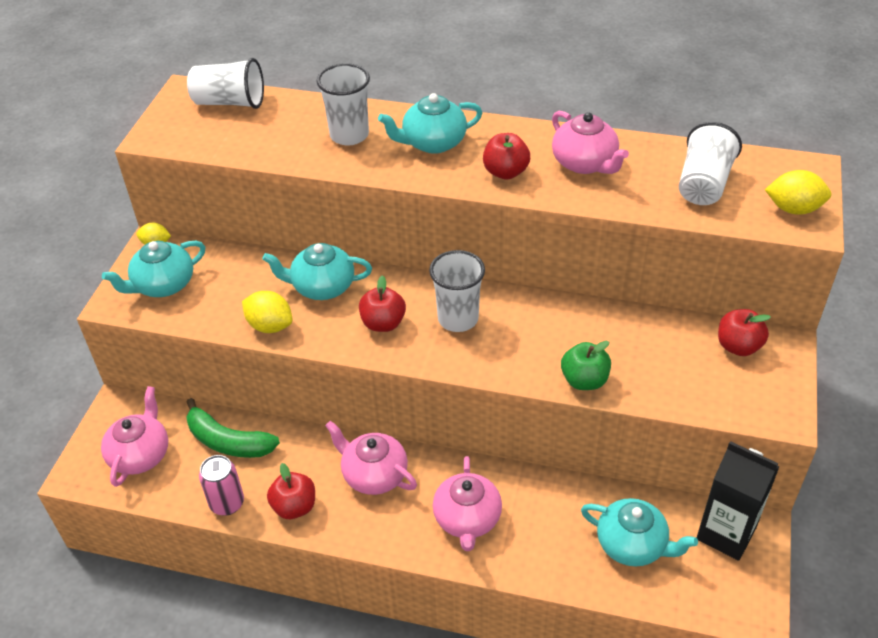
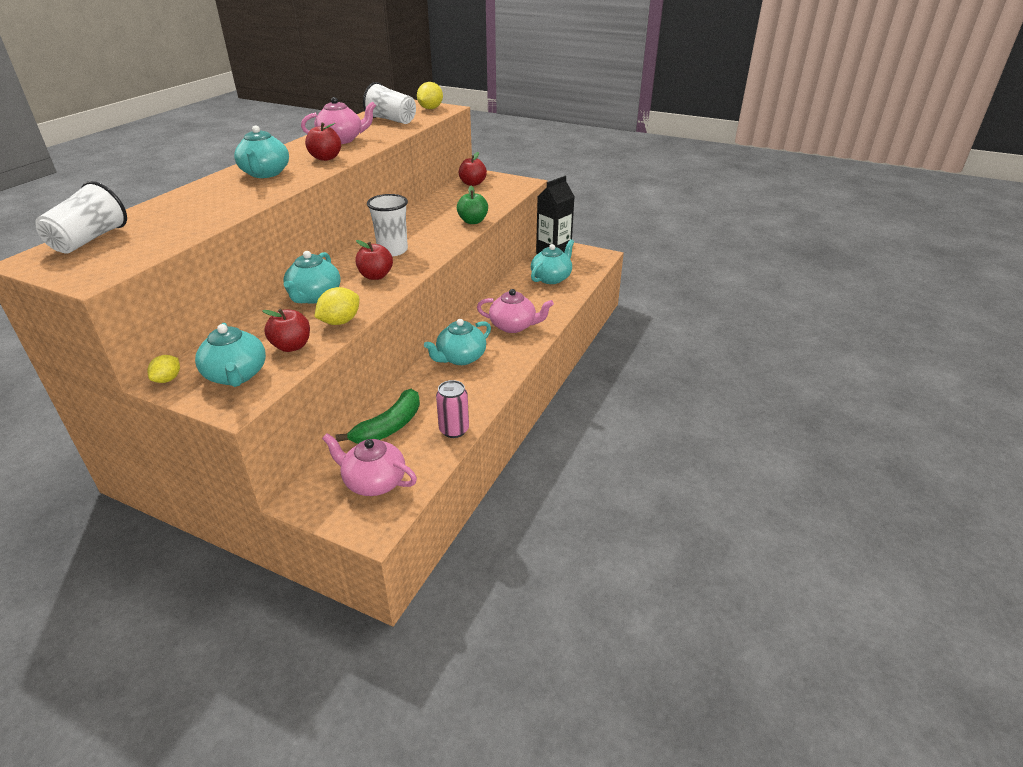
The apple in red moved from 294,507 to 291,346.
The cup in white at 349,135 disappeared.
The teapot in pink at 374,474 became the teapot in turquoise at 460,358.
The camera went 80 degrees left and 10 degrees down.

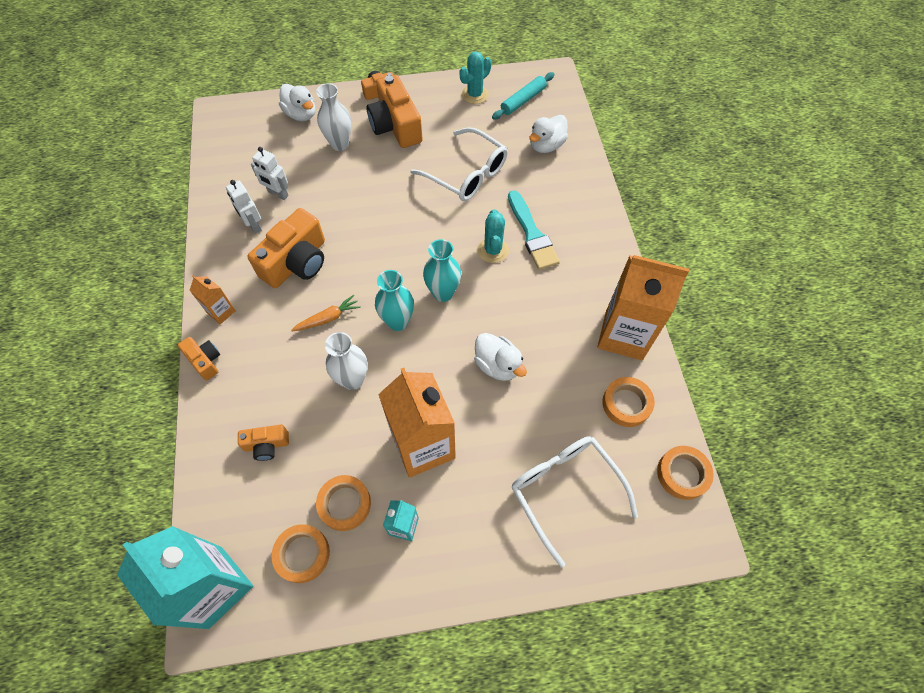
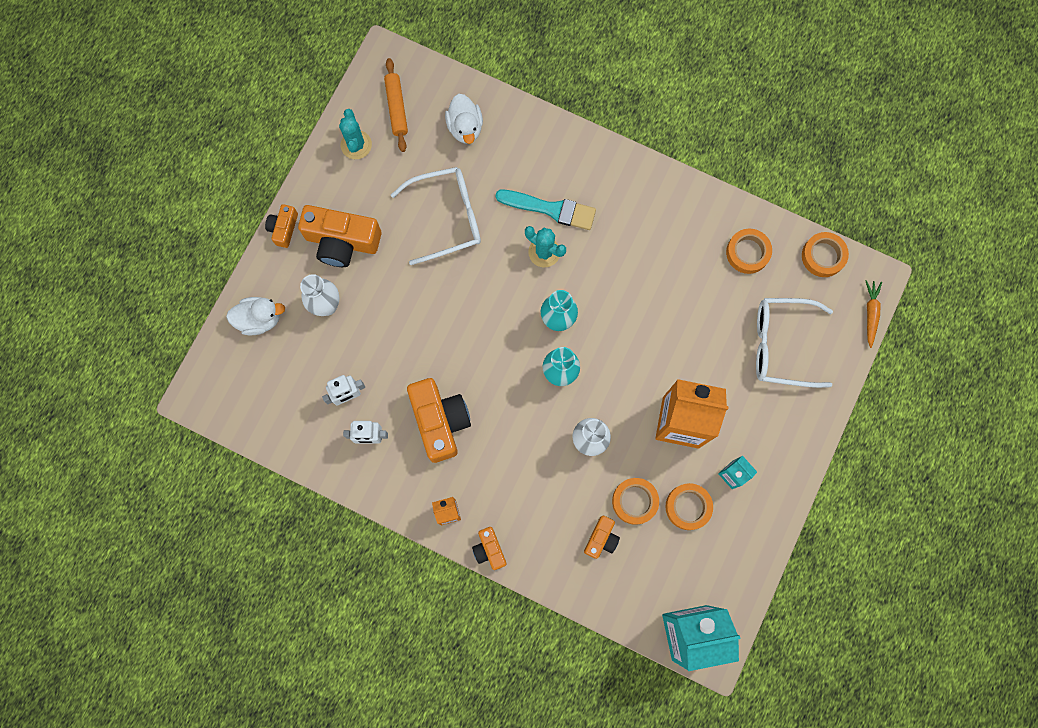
The camera in orange at 205,361 turned 105 degrees counterclockwise.
The tape in orange moved from 302,554 to 634,501.
The carrot in orange moved from 328,318 to 870,314.
The duck in white at 497,365 disappeared.
The rolling pin in turquoise at 523,100 became the rolling pin in orange at 397,108.
The carton in orange at 623,335 disappeared.
The camera went 55 degrees left and 15 degrees up.

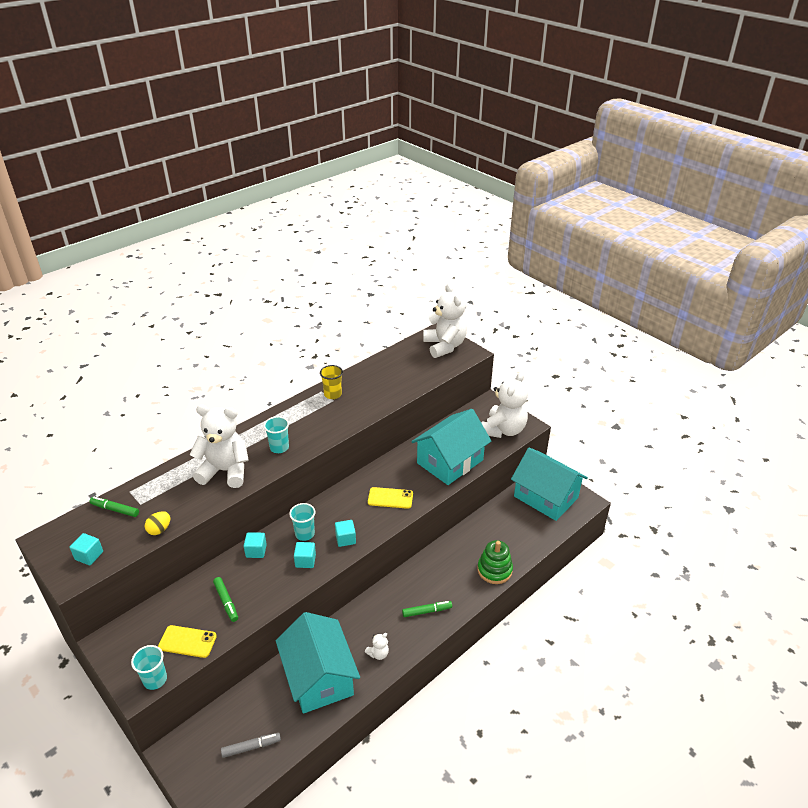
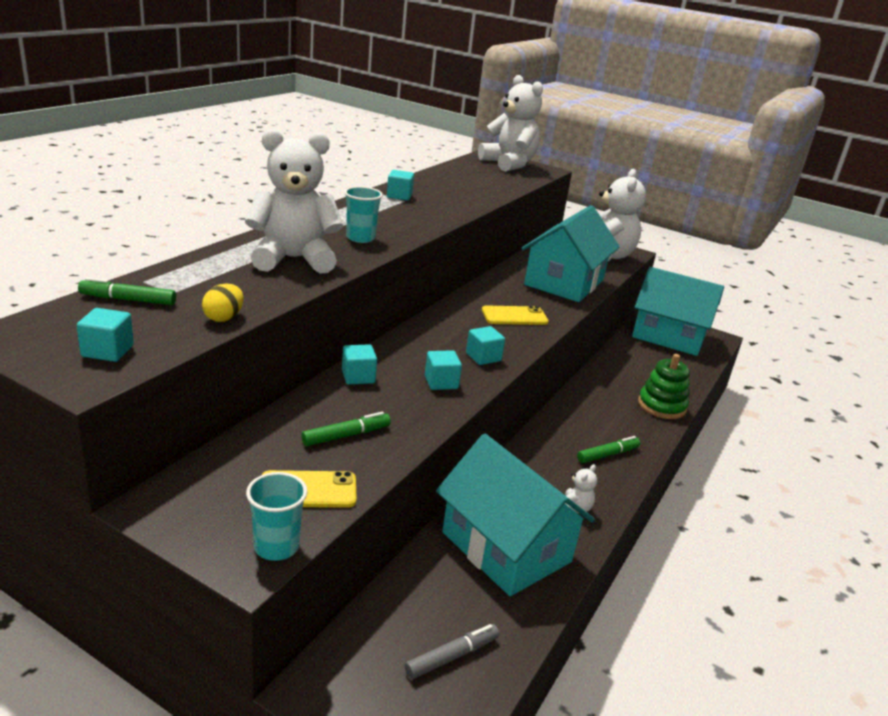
The marker in green at 226,601 turned 75 degrees counterclockwise.
The cup in turquoise at 305,534 disappeared.
The cup in yellow at 332,394 was replaced by the cube in turquoise at 399,196.
The camera went 20 degrees left and 10 degrees down.

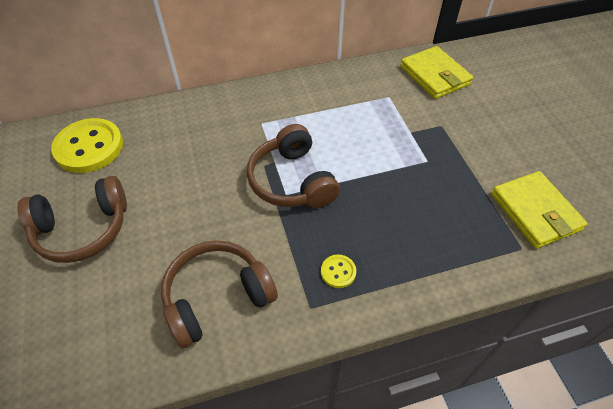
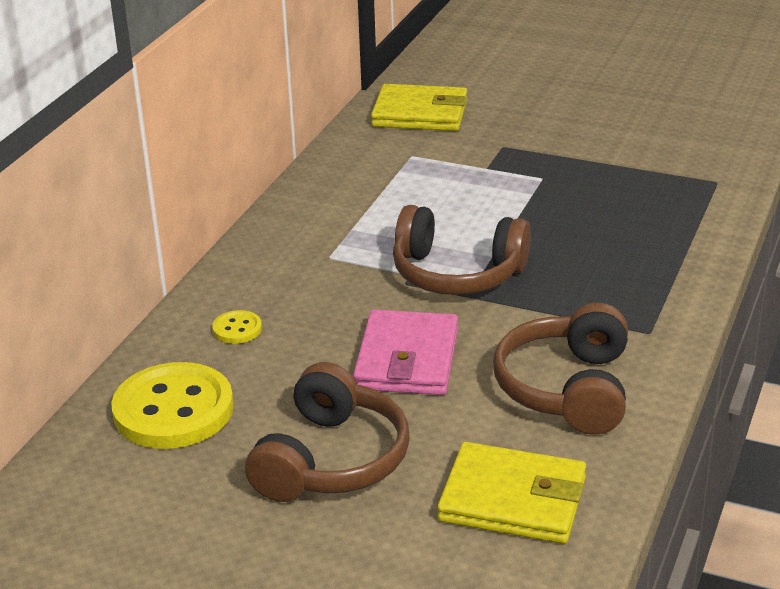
The button in yellow moved from 338,272 to 237,329.
The wallet in yellow moved from 535,212 to 512,499.
The wallet in pink at 407,359 appeared.
The camera went 50 degrees left and 20 degrees down.

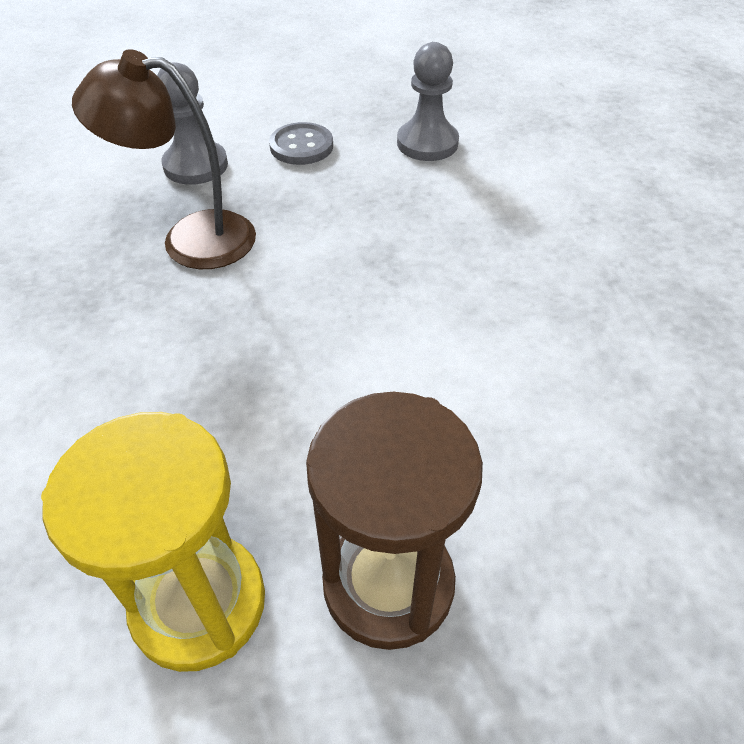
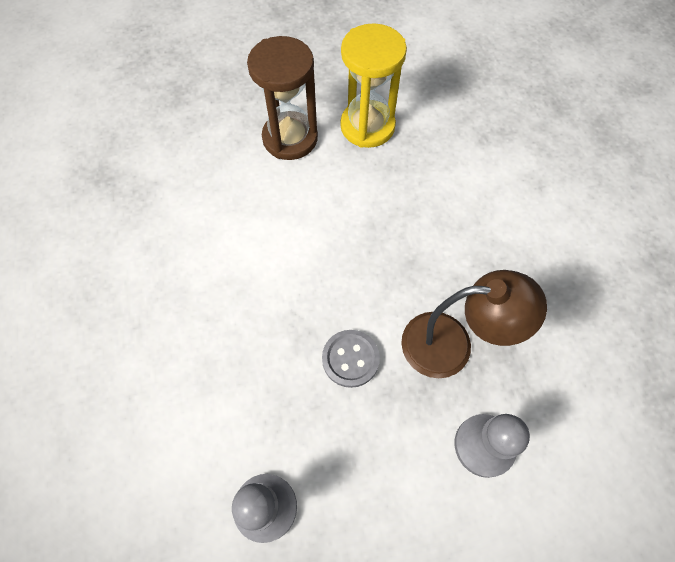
The button in grey moved from 301,146 to 350,359.
The camera went 175 degrees right and 15 degrees up.

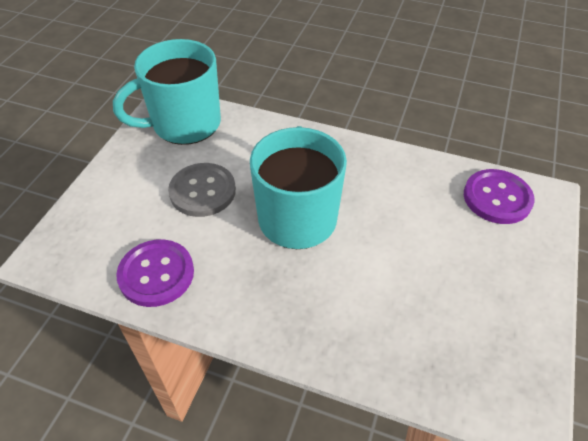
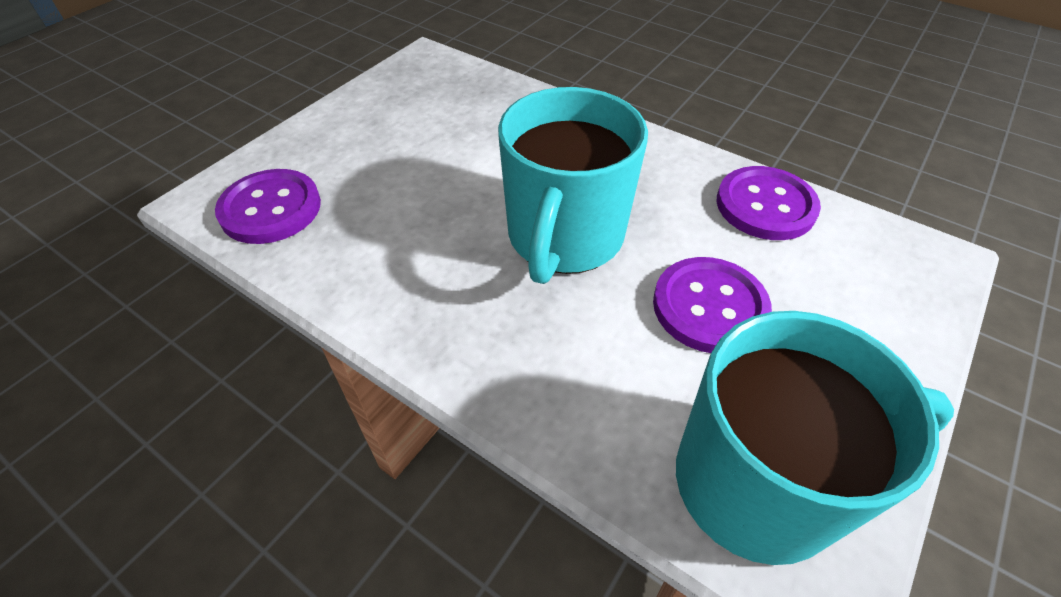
The button in grey at 202,191 became the button in purple at 709,307.
The camera went 165 degrees left and 0 degrees up.

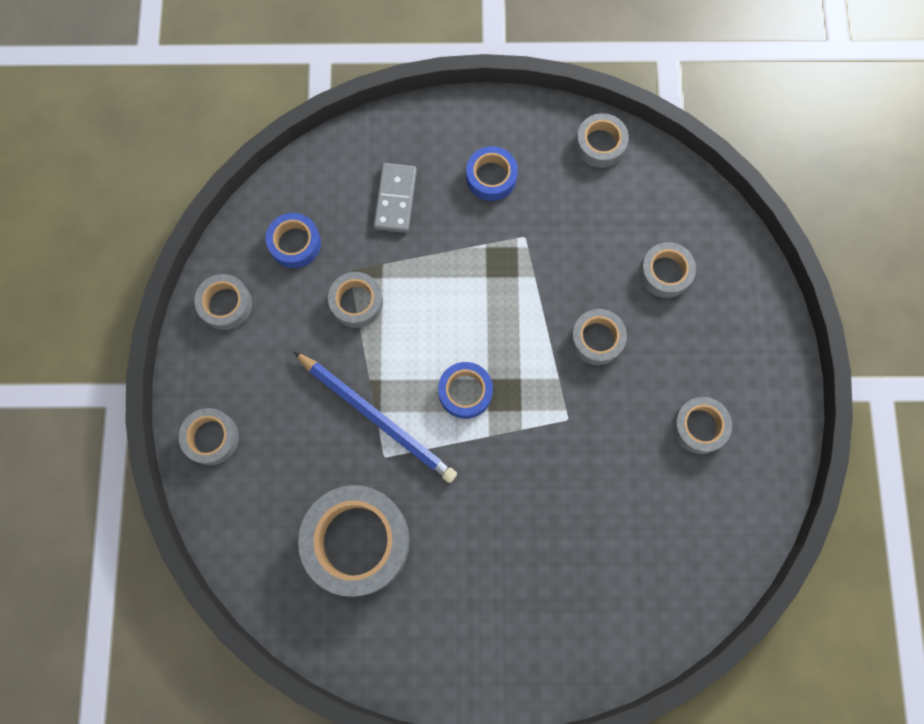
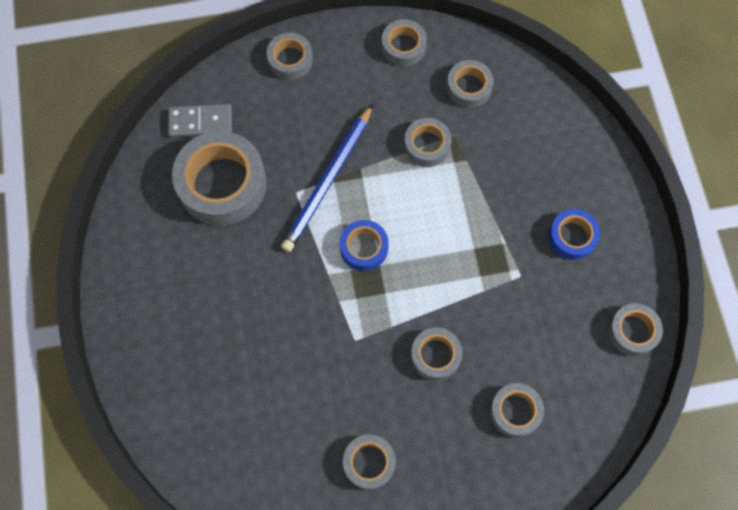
The tape in blue at 295,243 became the tape in grey at 469,87.
The domino in grey moved from 395,199 to 200,122.
The camera went 80 degrees right and 5 degrees down.

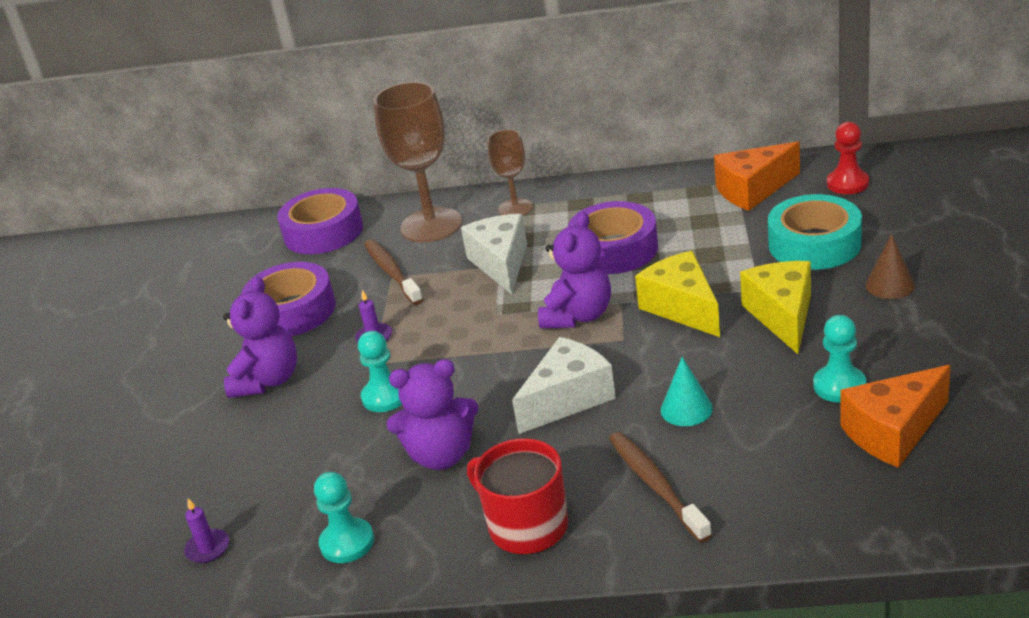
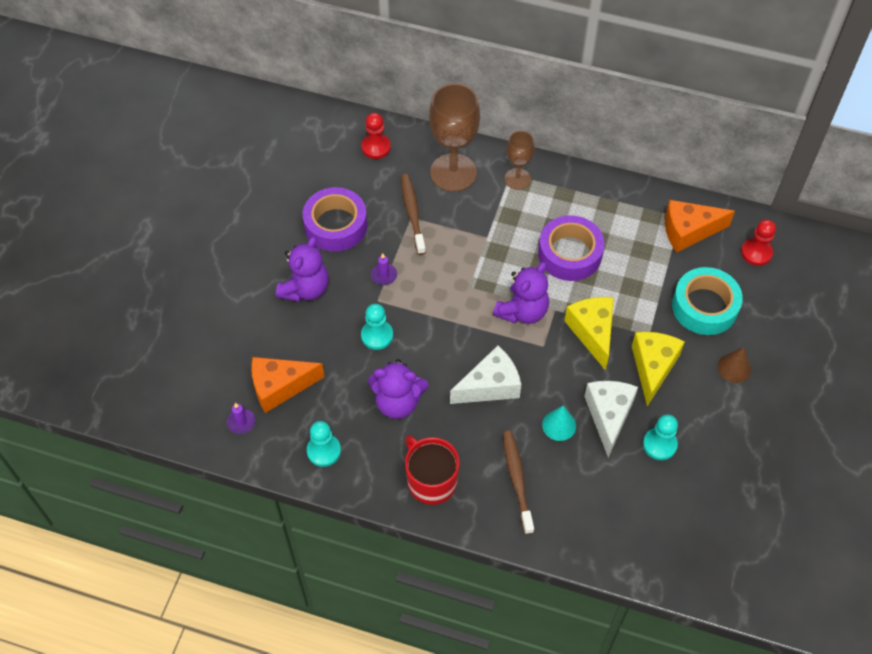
The tape in purple at 323,232 was replaced by the pawn in red at 376,147.
The cheese in white moved from 501,264 to 608,416.
The cheese in orange moved from 893,432 to 280,387.
The camera went 10 degrees right and 25 degrees up.

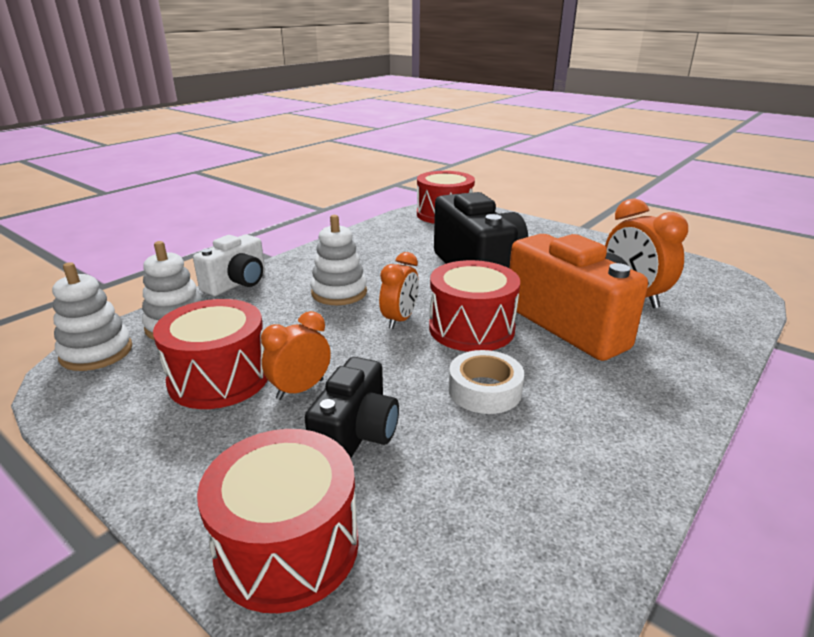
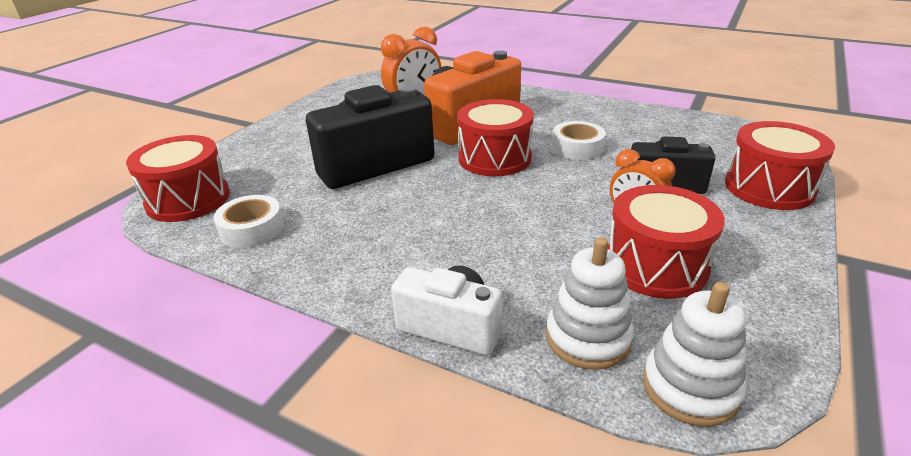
The stacking toy in white at 339,292 disappeared.
The clock in orange at 399,320 disappeared.
The tape in white at 252,229 appeared.
The camera went 100 degrees left and 5 degrees up.

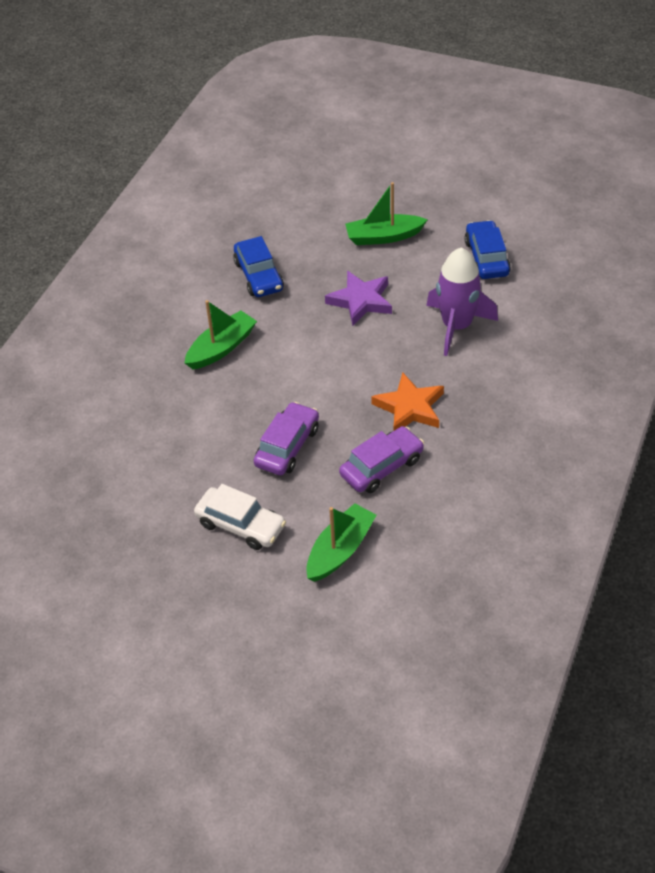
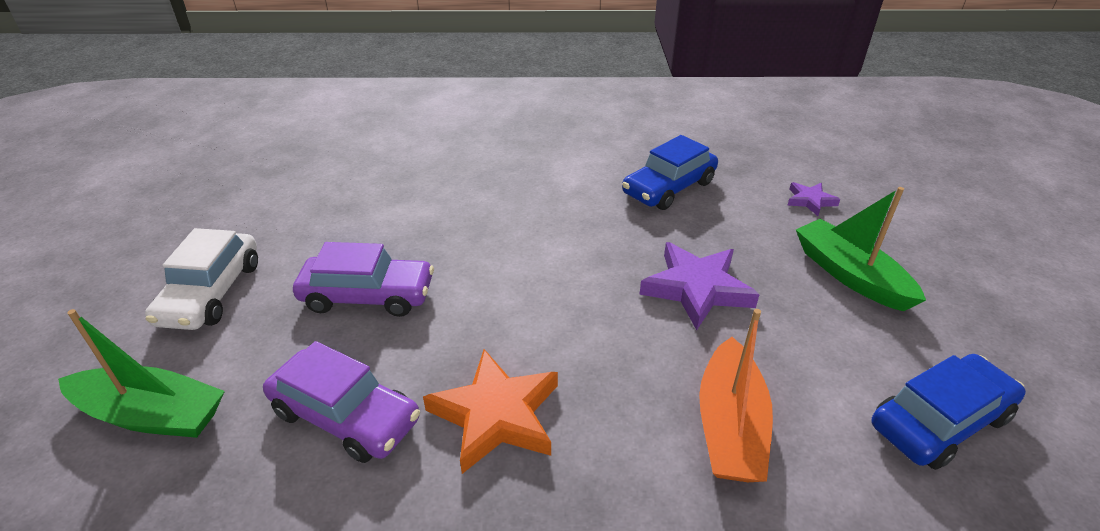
The boat in green at 221,348 disappeared.
The rocket in purple at 456,326 was replaced by the boat in orange at 730,426.
The star in purple at 810,201 appeared.
The camera went 65 degrees right and 10 degrees down.

